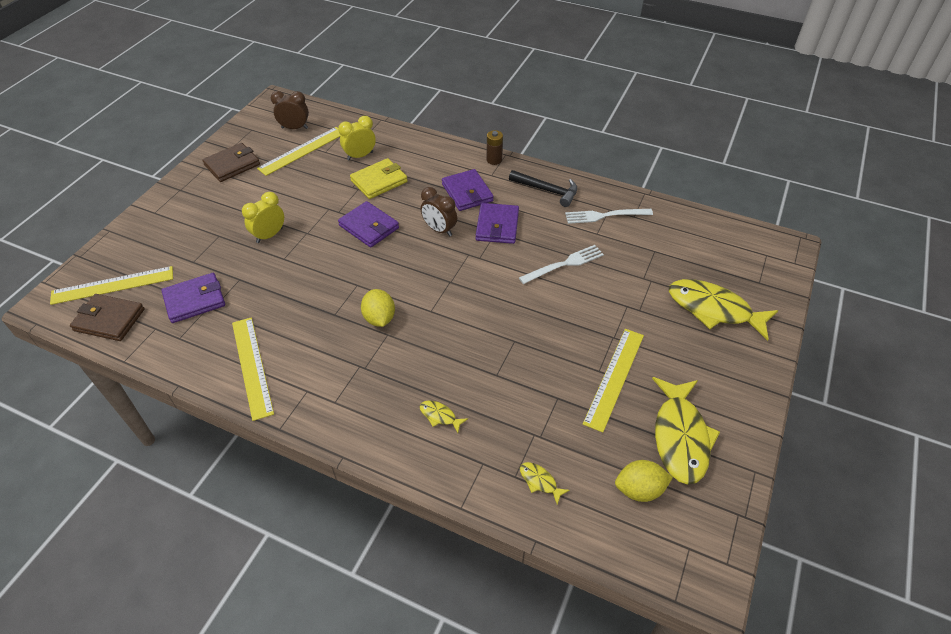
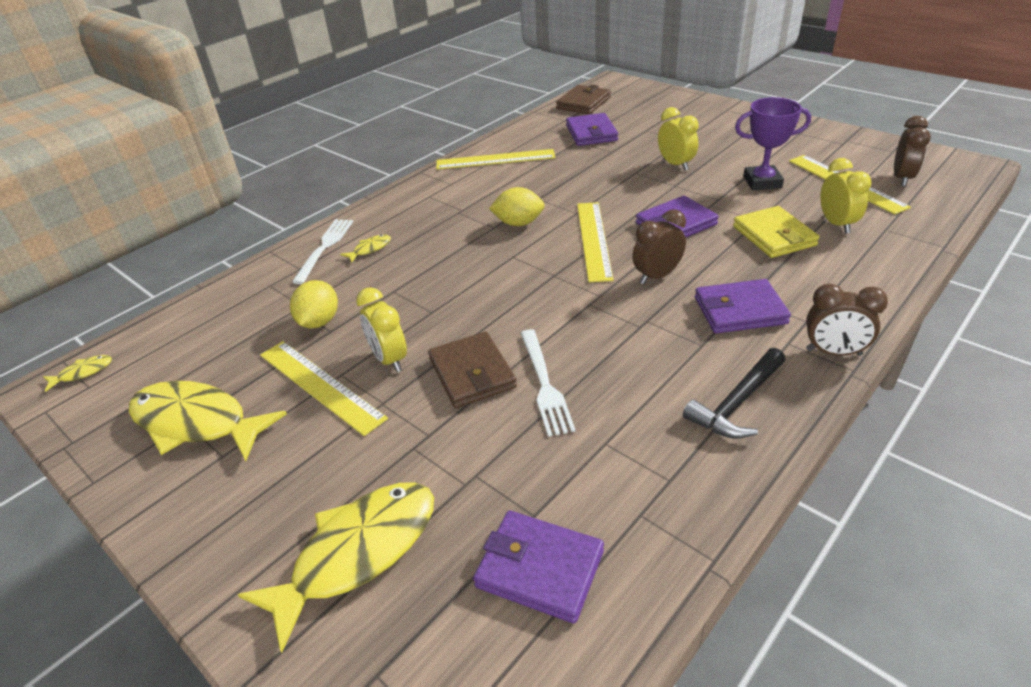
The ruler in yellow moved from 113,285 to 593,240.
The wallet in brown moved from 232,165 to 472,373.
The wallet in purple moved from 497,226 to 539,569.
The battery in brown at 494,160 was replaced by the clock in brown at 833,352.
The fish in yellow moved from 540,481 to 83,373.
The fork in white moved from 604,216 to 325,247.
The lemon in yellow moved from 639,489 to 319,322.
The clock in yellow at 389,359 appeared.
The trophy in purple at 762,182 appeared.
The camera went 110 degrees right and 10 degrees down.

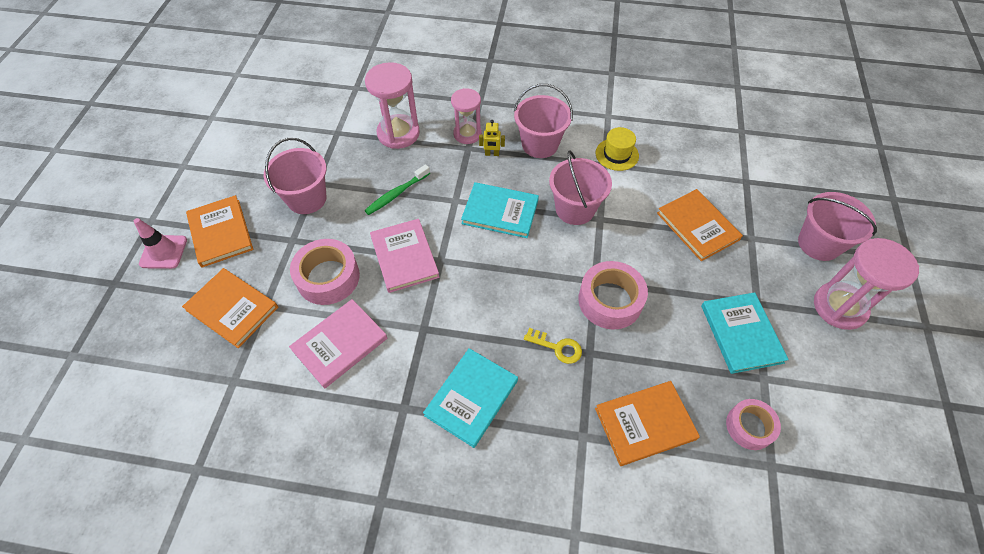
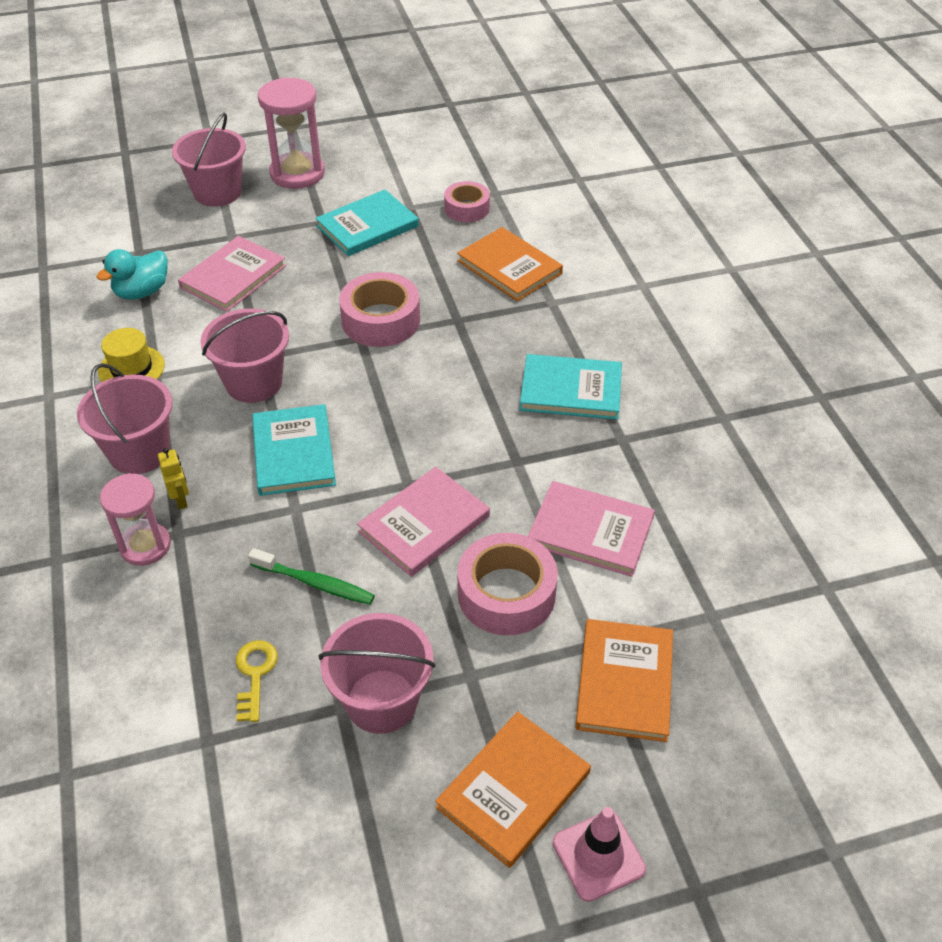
The hourglass in pink at 398,133 disappeared.
The key in yellow moved from 557,347 to 255,675.
The book in orange at 697,226 became the book in pink at 233,277.
The duck in turquoise at 142,292 appeared.
The camera went 115 degrees left and 10 degrees down.

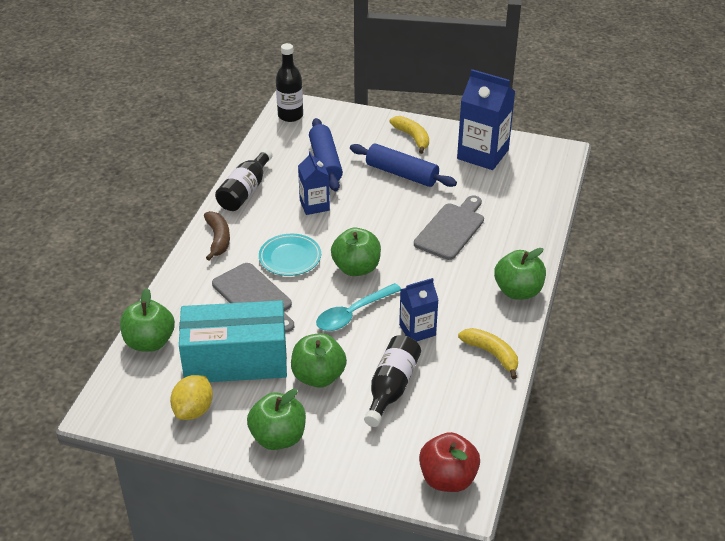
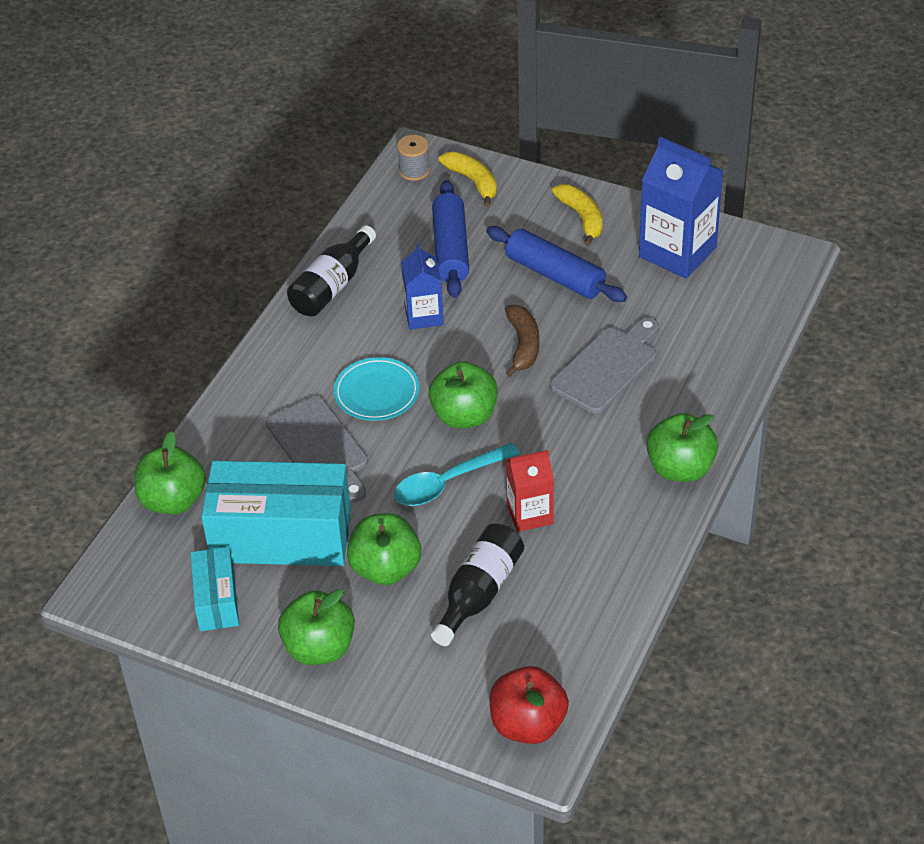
The lemon in yellow at 193,410 was replaced by the box in turquoise at 217,600.
The banana in brown moved from 218,239 to 523,345.
The bottle in black at 290,115 was replaced by the spool in grey at 414,170.
The carton in blue at 417,330 became the carton in red at 530,514.
The banana in yellow moved from 492,354 to 473,182.
The camera went 10 degrees right and 5 degrees up.

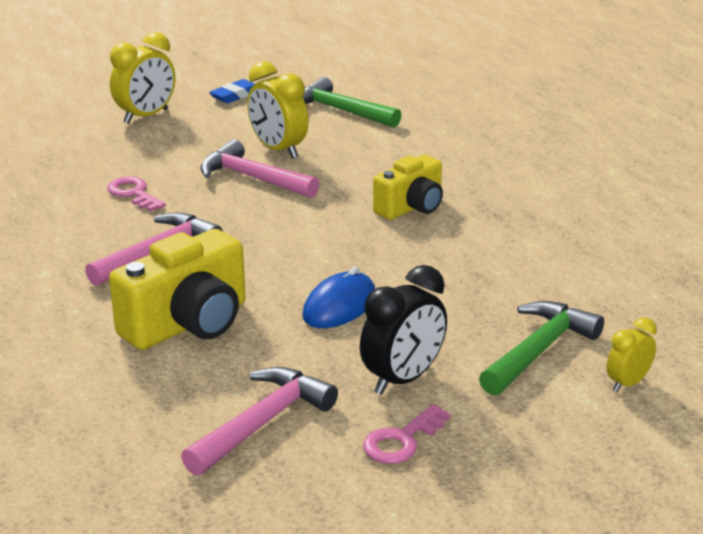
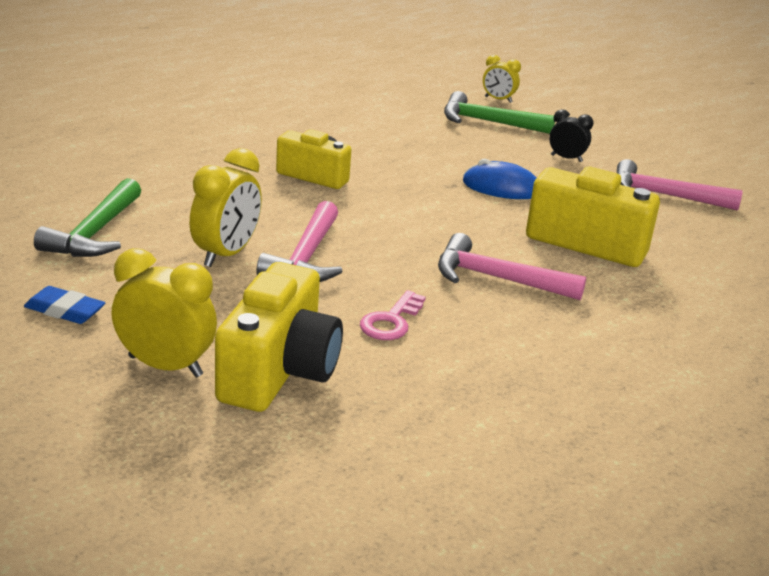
The clock in black at 403,379 changed to 0.59 times the size.
The key in pink at 402,440 disappeared.
The camera in yellow at 279,371 appeared.
The camera went 115 degrees left and 0 degrees up.

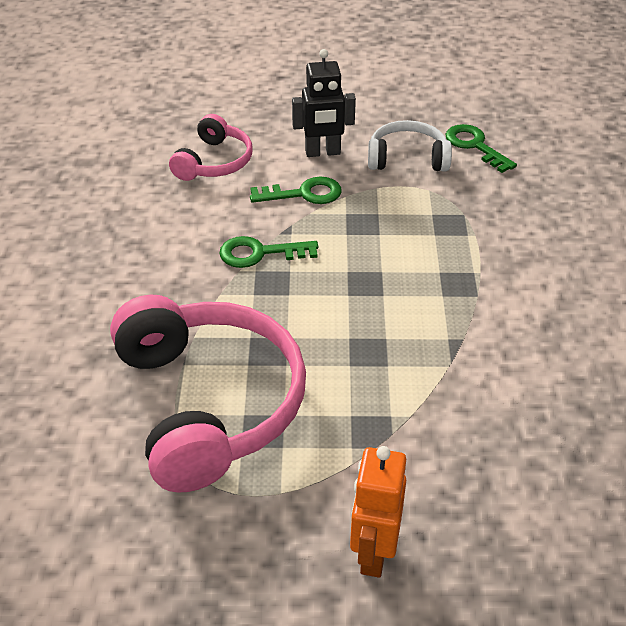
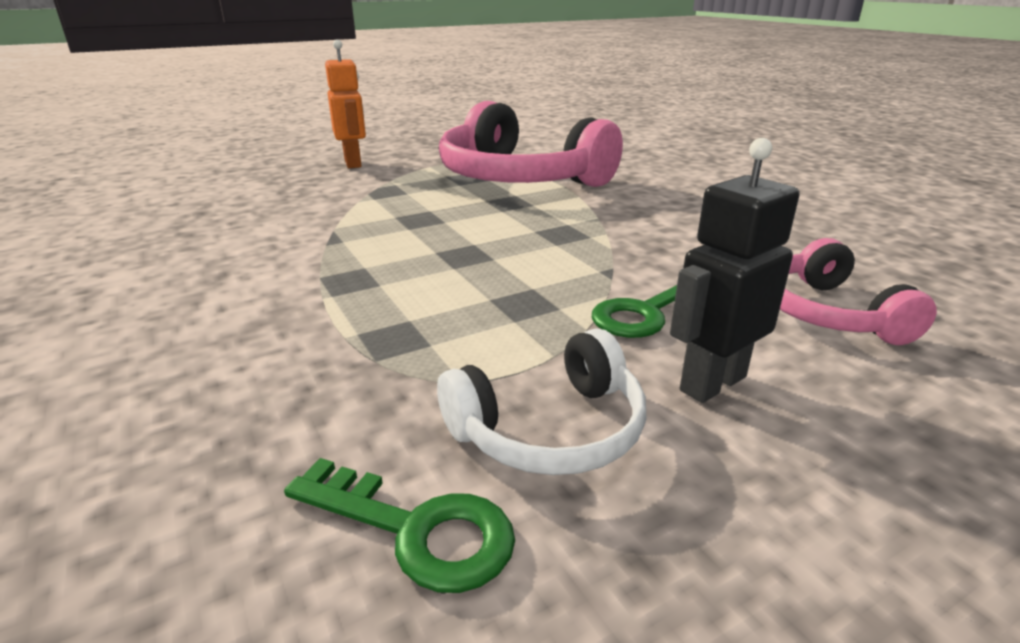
The key in green at 260,253 disappeared.
The camera went 150 degrees right and 15 degrees down.

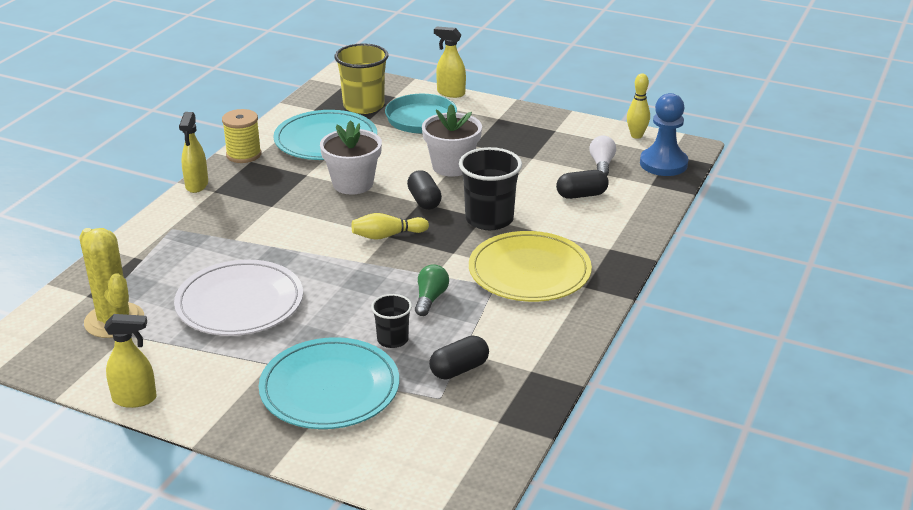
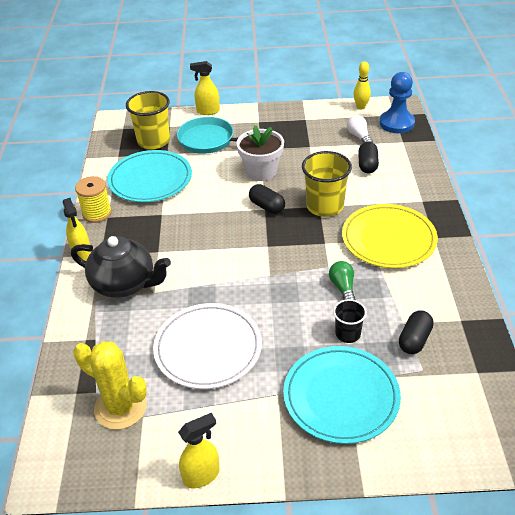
The flower pot in white at 353,184 disappeared.
The bowling pin in yellow at 387,235 disappeared.
The cup in black at 489,219 became the cup in yellow at 325,206.
The capsule in black at 581,195 turned 45 degrees counterclockwise.
The teapot in black at 124,284 appeared.
The camera went 25 degrees left and 10 degrees up.

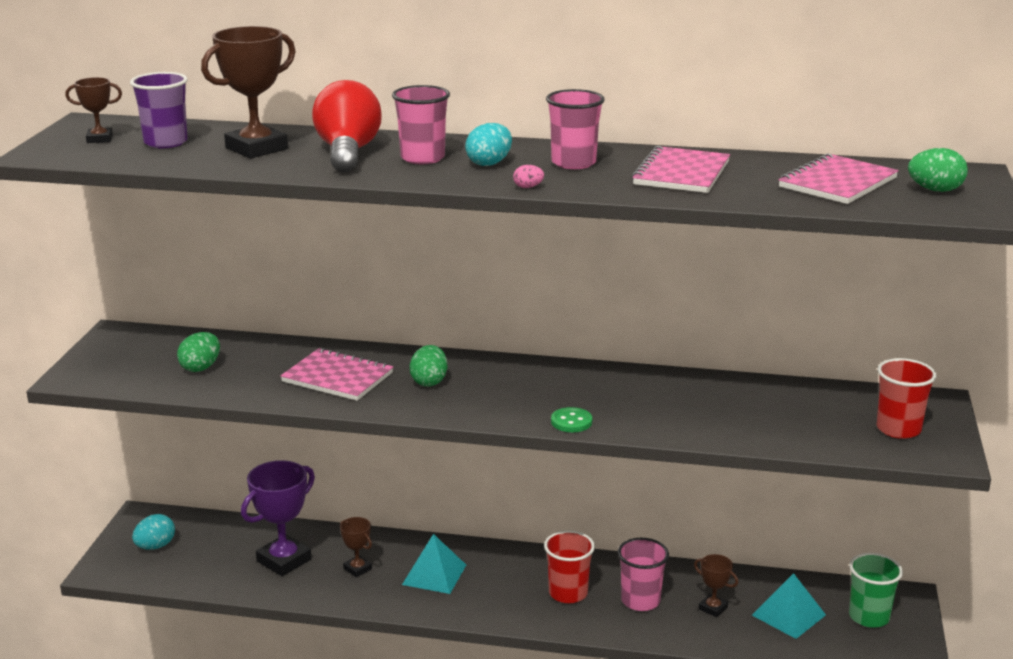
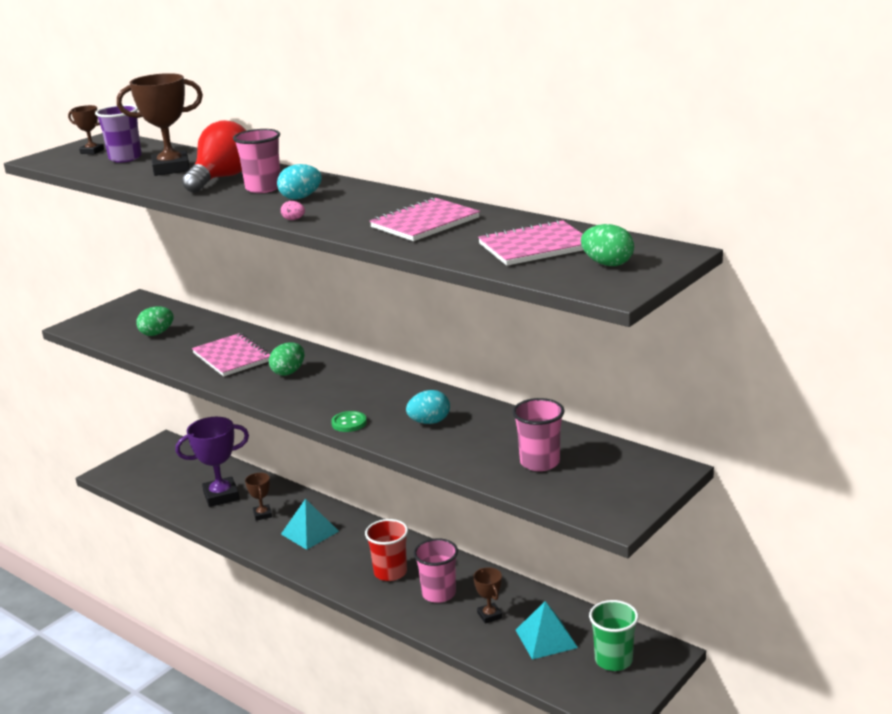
The egg in turquoise moved from 155,546 to 429,422.
The cup in pink moved from 573,163 to 540,462.
The cup in red at 898,429 disappeared.
The camera went 30 degrees right and 0 degrees up.

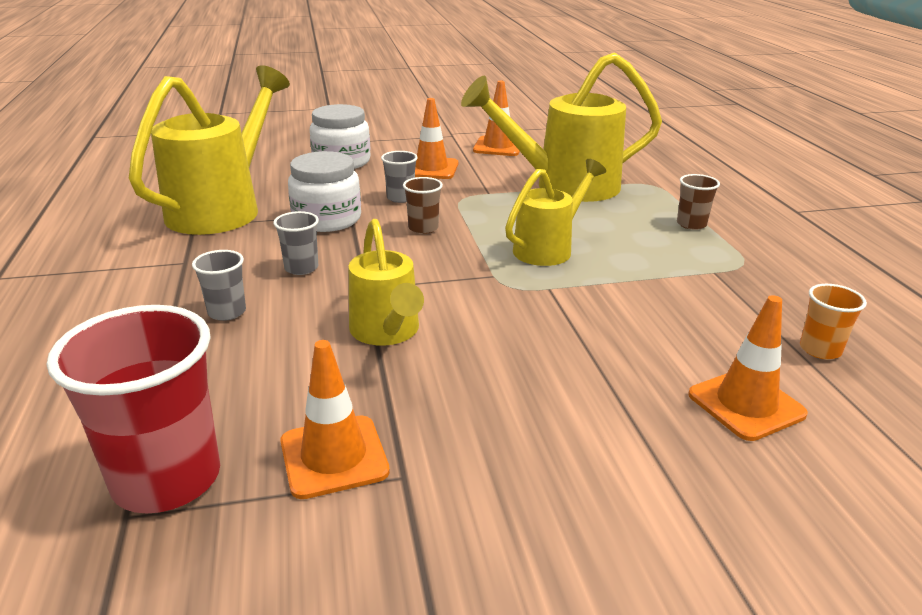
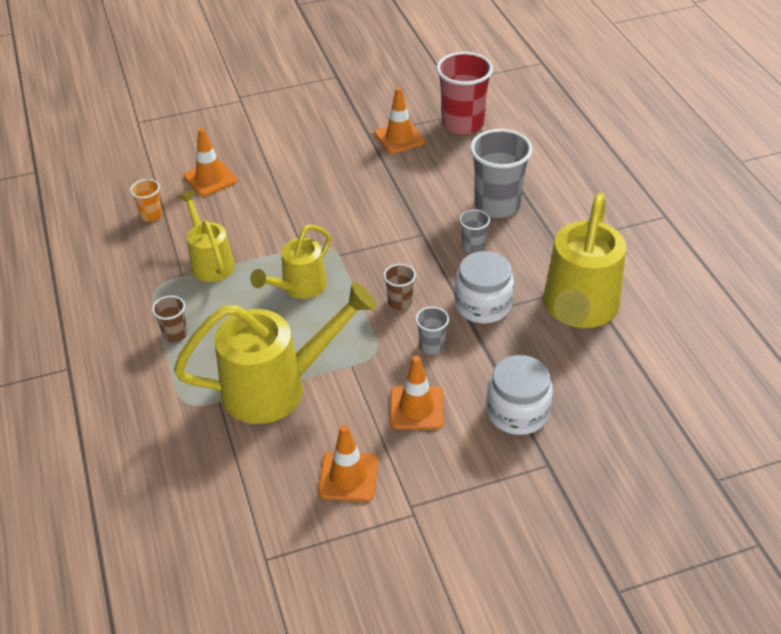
The cup in grey at 227,312 changed to 2.05 times the size.
The watering can in yellow moved from 387,332 to 210,262.
The camera went 175 degrees right and 15 degrees up.

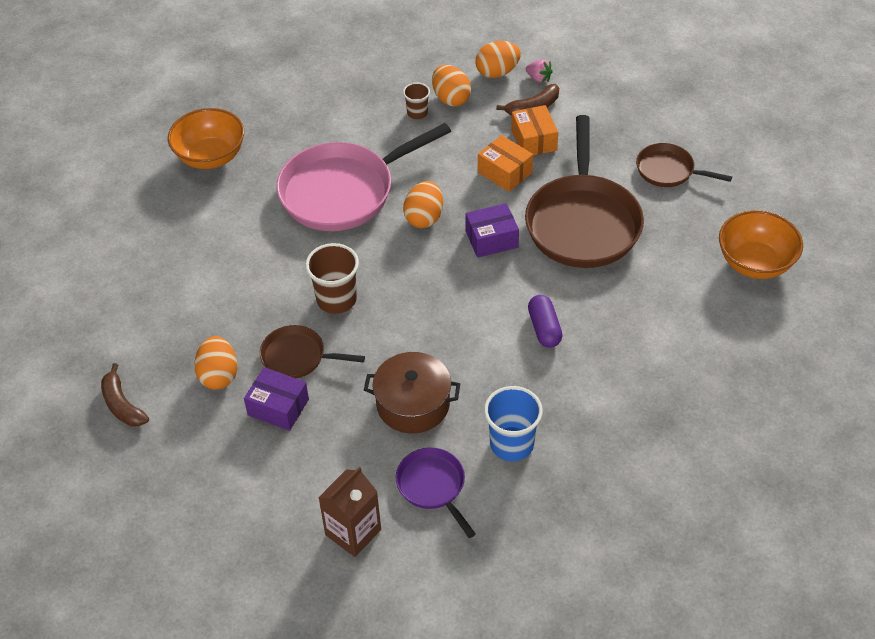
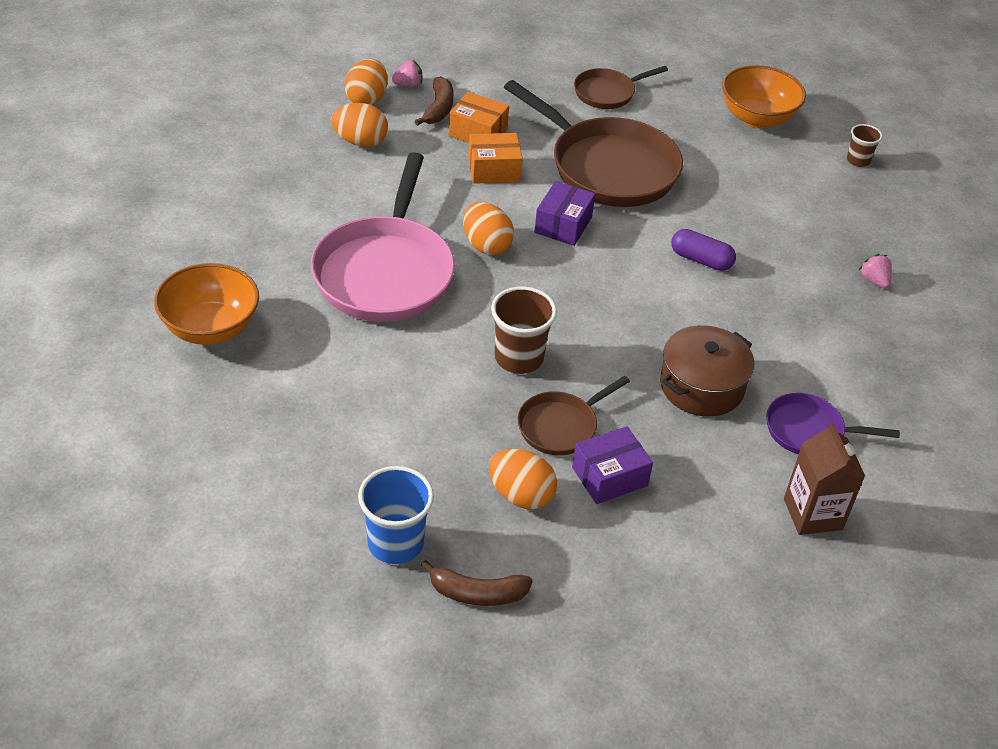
The cup in brown moved from 417,113 to 858,160.
The cup in blue moved from 511,444 to 395,543.
The strawberry in pink at 874,281 appeared.
The camera went 55 degrees left and 5 degrees down.

